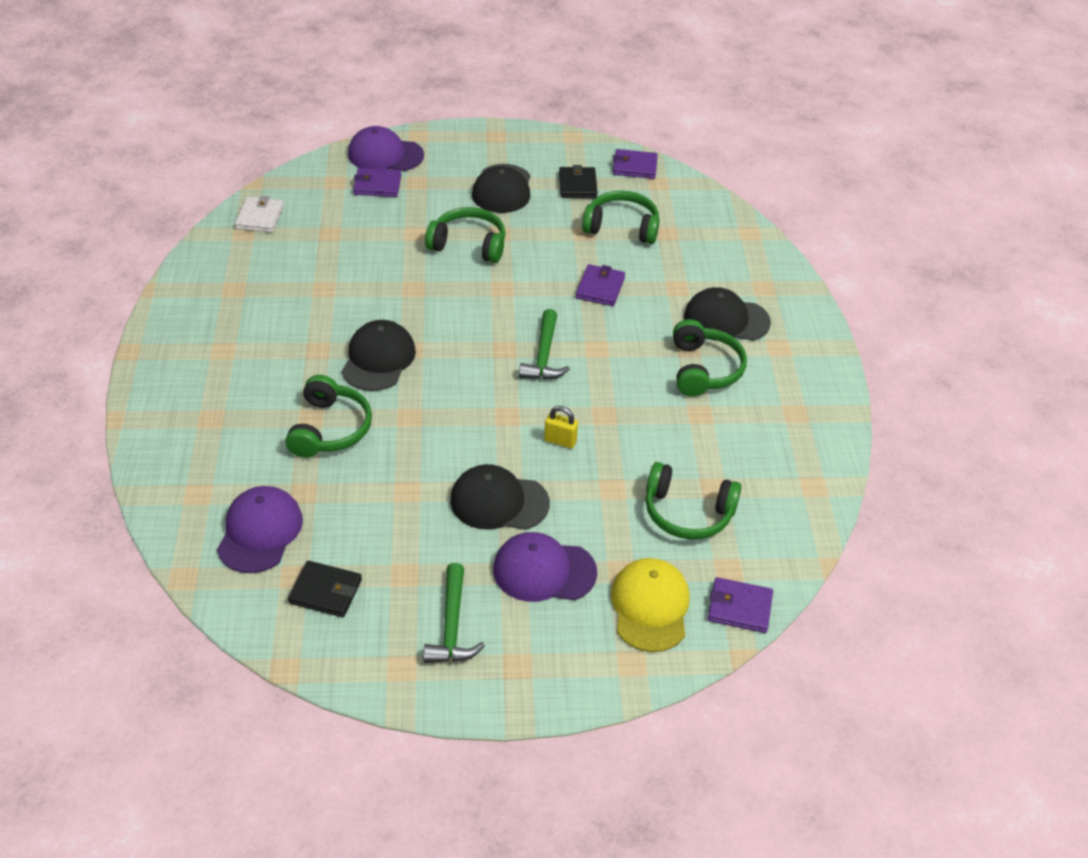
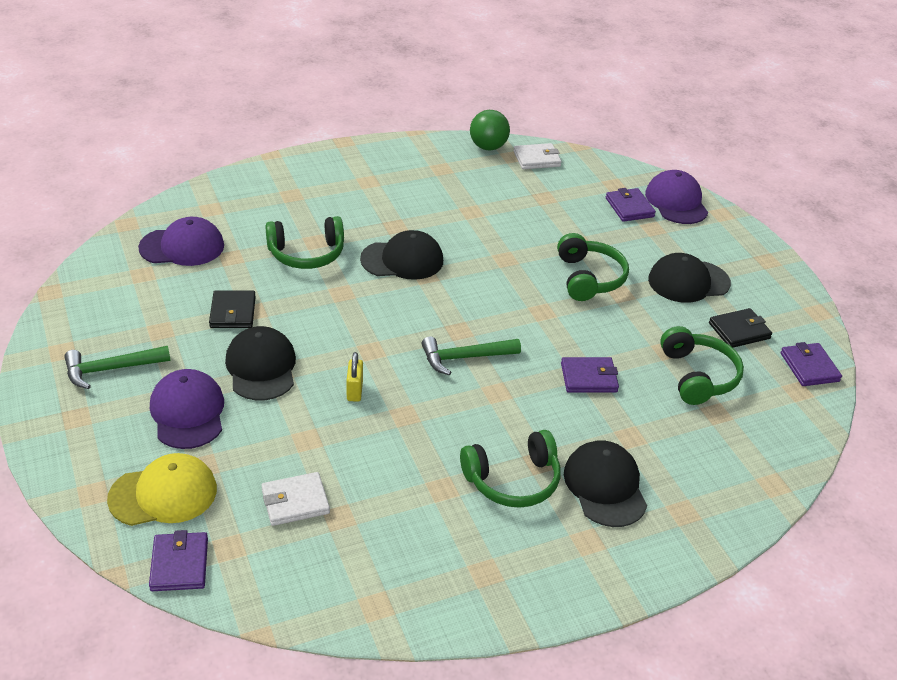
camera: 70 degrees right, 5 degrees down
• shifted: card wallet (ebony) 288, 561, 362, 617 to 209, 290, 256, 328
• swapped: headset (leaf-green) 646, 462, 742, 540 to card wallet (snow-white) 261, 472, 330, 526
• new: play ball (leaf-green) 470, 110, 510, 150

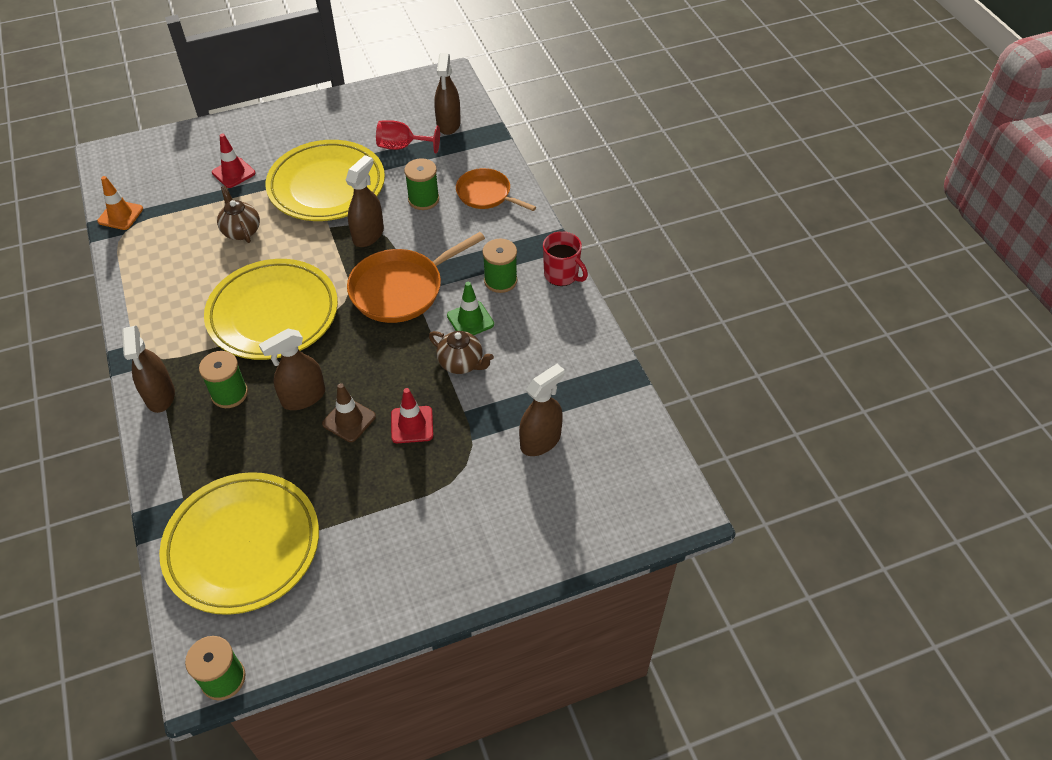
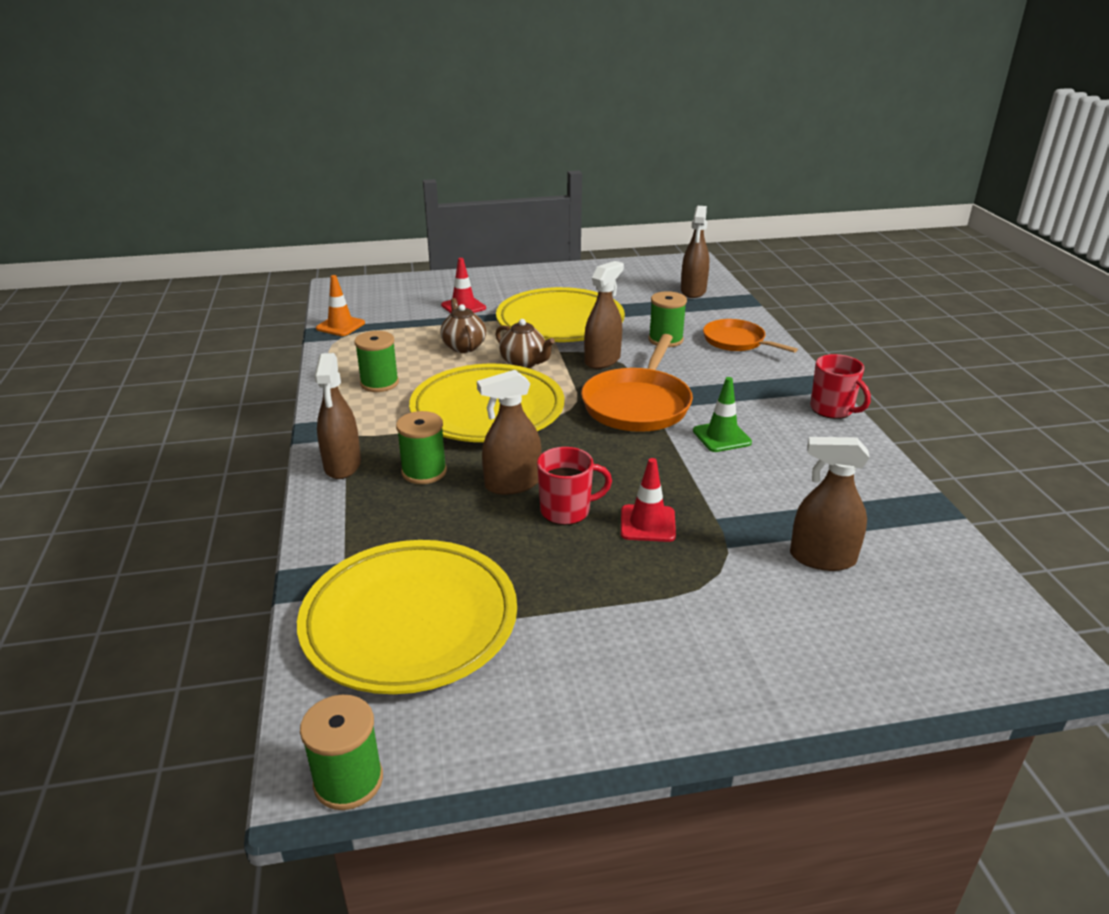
camera: 10 degrees right, 20 degrees down
• swapped: road cone (dark brown) 322, 383, 376, 442 to coffee mug (red) 537, 447, 612, 525
• rotated: pan (orange) 347, 232, 485, 323 = 581, 334, 693, 432 45 degrees counterclockwise
• gone: chalice (red) 376, 120, 440, 154
• shifted: china teapot (dark brown) 429, 331, 494, 374 to 496, 319, 555, 368
• shifted: bobbin (leaf-green) 482, 239, 517, 293 to 354, 331, 399, 392
• rotated: spray bottle (dark brown) 519, 364, 565, 456 = 790, 437, 869, 571 135 degrees counterclockwise

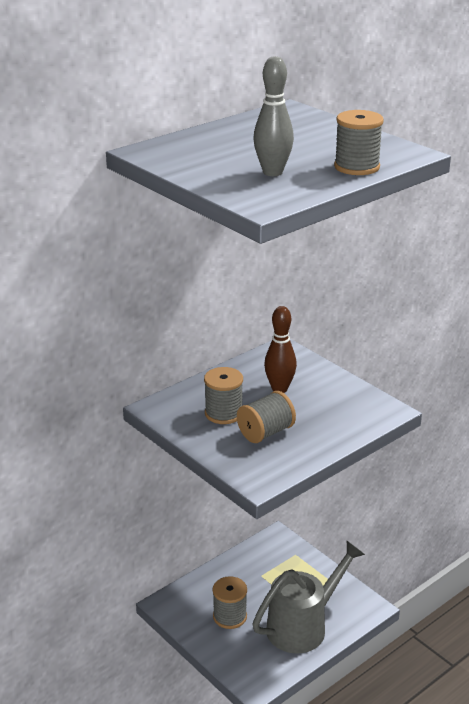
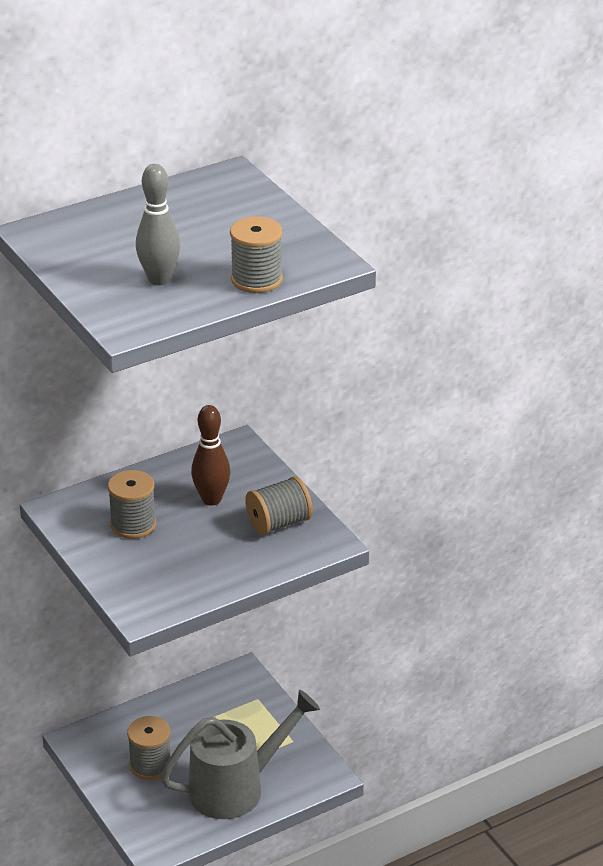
camera: 10 degrees right, 5 degrees up
• shifted: bobbin (grey) 237, 391, 296, 443 to 245, 476, 312, 535

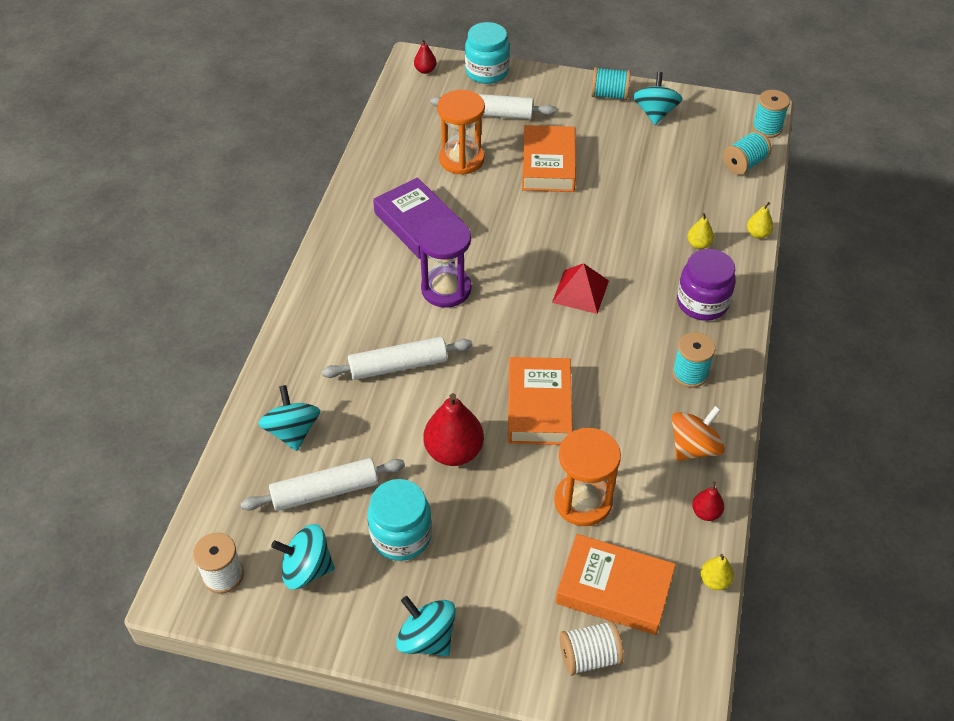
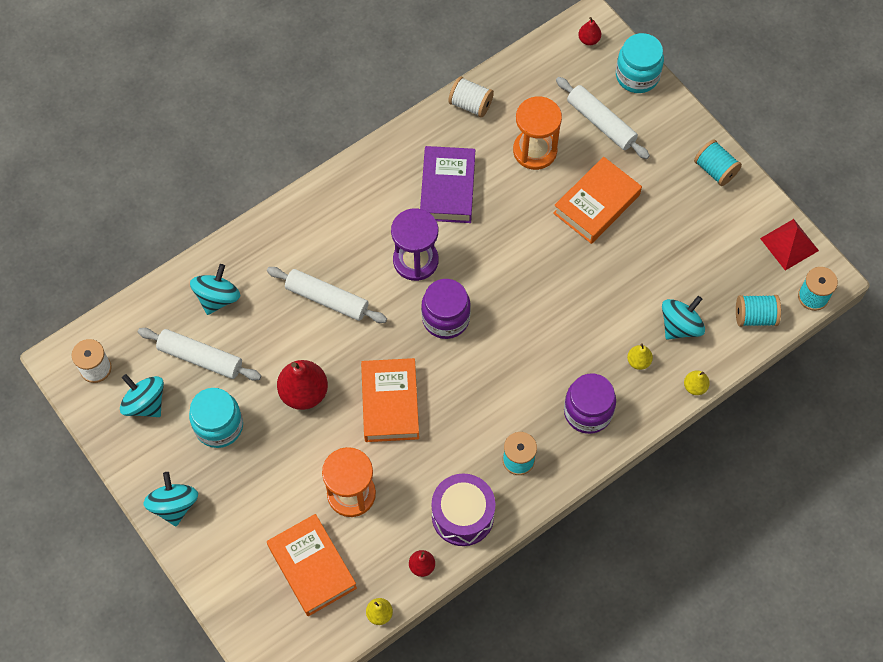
camera: 40 degrees right, 15 degrees up
• rotated: book (orange) 508, 357, 573, 445 = 361, 358, 419, 442 45 degrees counterclockwise
• shifted: pyramid (red) 552, 263, 609, 314 to 760, 219, 819, 271
• shifted: bobbin (snow-white) 560, 621, 624, 676 to 448, 76, 494, 117
• shifted: whirligig (aqua) 633, 72, 682, 125 to 662, 296, 705, 340
• swapped: whirligig (orange) 672, 406, 725, 461 to snare drum (violet) 431, 474, 495, 546
• new: jam jar (violet) 421, 279, 471, 339

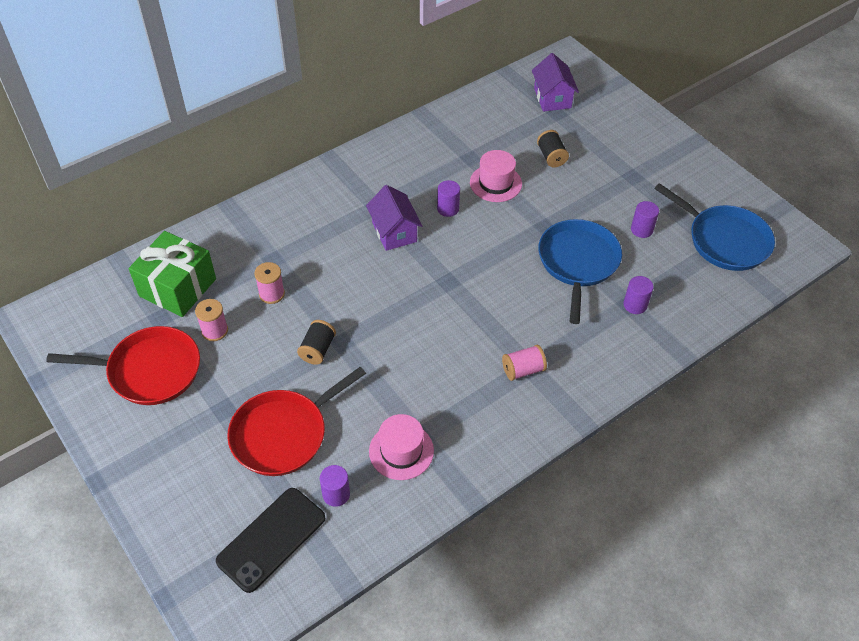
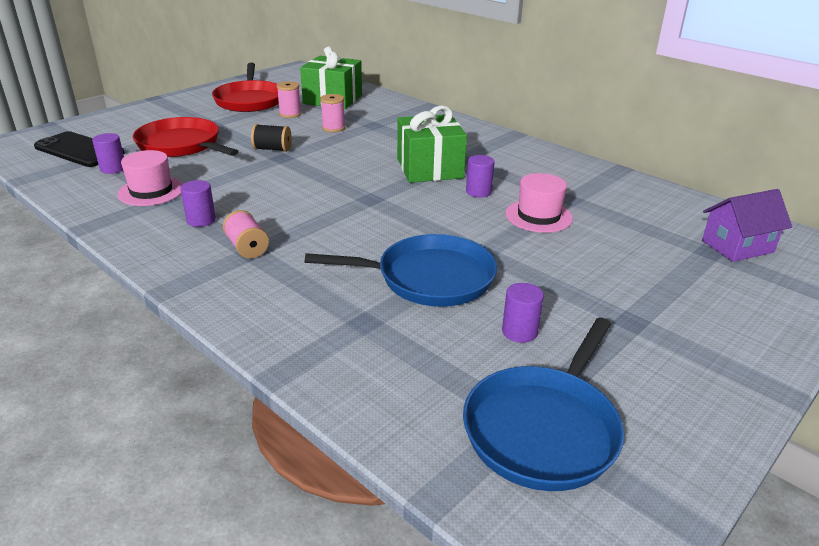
camera: 80 degrees right, 20 degrees down
• swapped: toy house (violet) 366, 185, 422, 251 to gift (leaf-green) 397, 105, 467, 183
• gone: bobbin (ebony) 537, 130, 569, 167
• shifted: cylinder (violet) 623, 276, 654, 314 to 180, 180, 216, 227

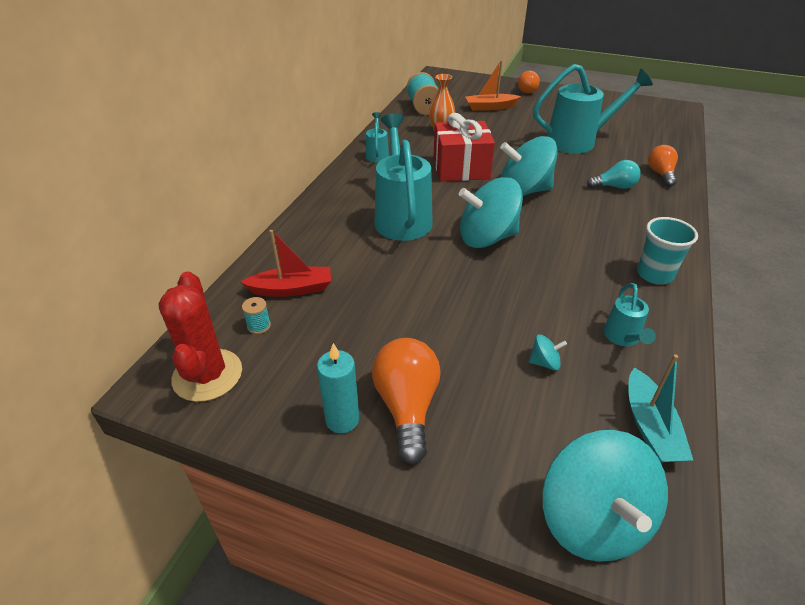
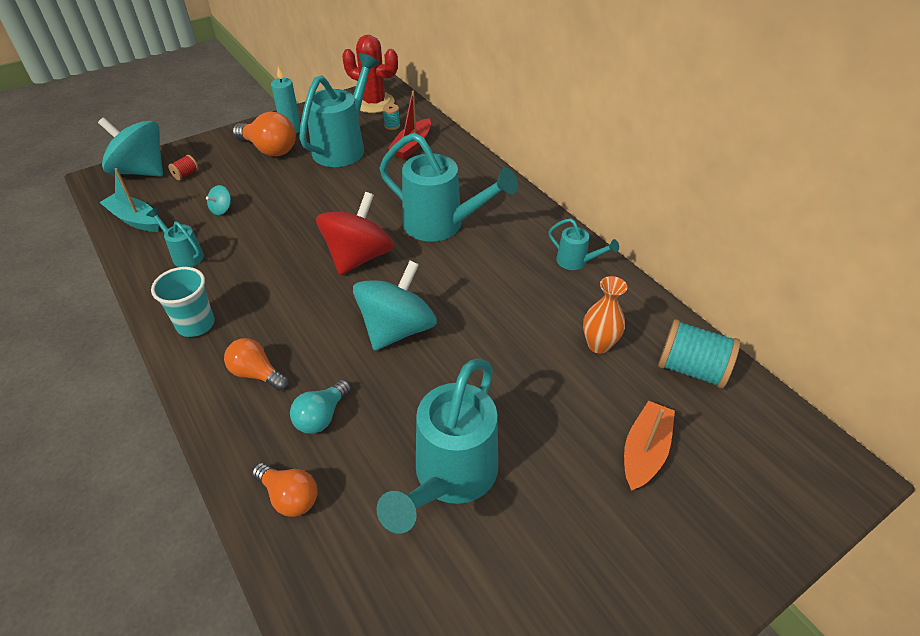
camera: 125 degrees right, 5 degrees up
• gone: gift (red) 433, 113, 495, 181
• repainted: whirligig (aqua) 459, 177, 523, 248 to whirligig (red) 316, 192, 394, 275
• shifted: bulb (orange) 518, 70, 540, 94 to 224, 338, 288, 391
• new: bobbin (red) 168, 155, 199, 180
• new: watering pot (aqua) 299, 53, 379, 167

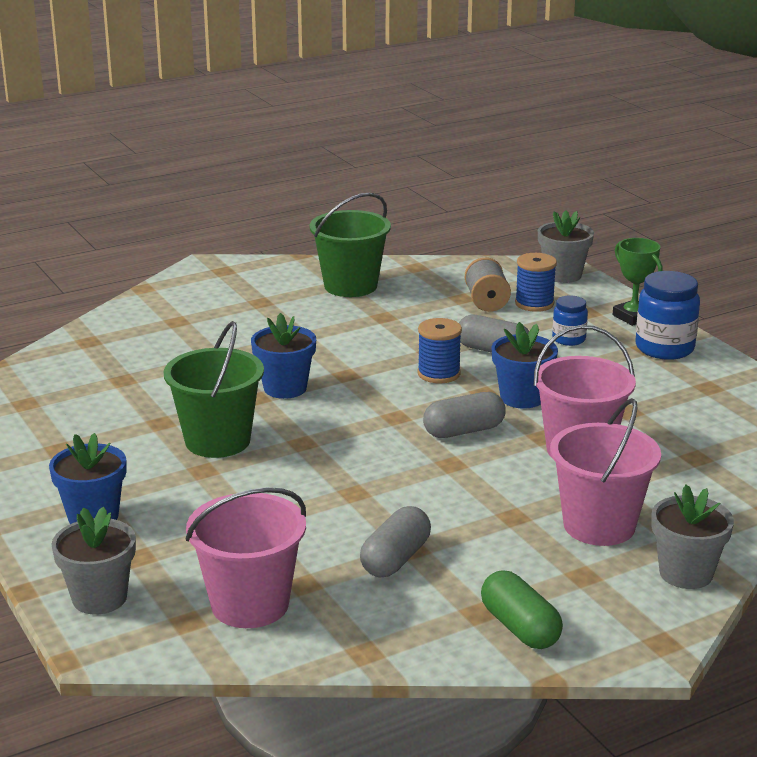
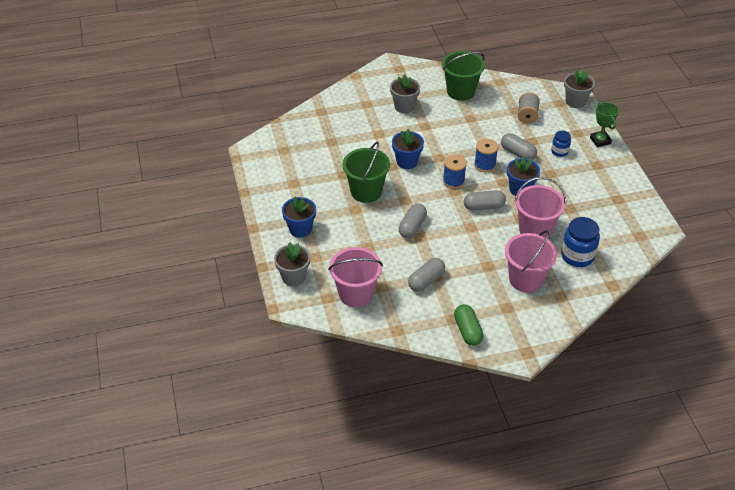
camera: 15 degrees right, 20 degrees up
• shifted: bobbin (royal blue) 515, 253, 557, 312 to 443, 155, 467, 189
• shifted: jam jar (royal blue) 636, 271, 700, 360 to 561, 217, 600, 267
• shifted: flower pot (grey) 651, 485, 734, 589 to 390, 74, 420, 113
• new: pill shape (grey) 399, 203, 427, 238

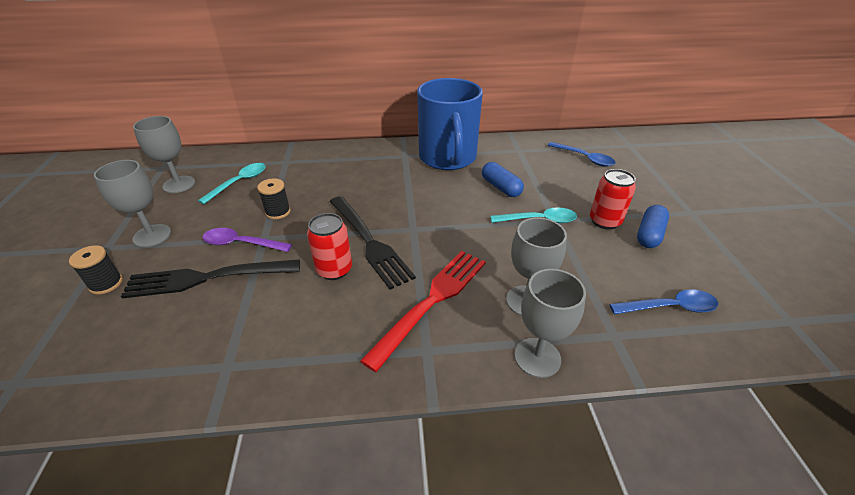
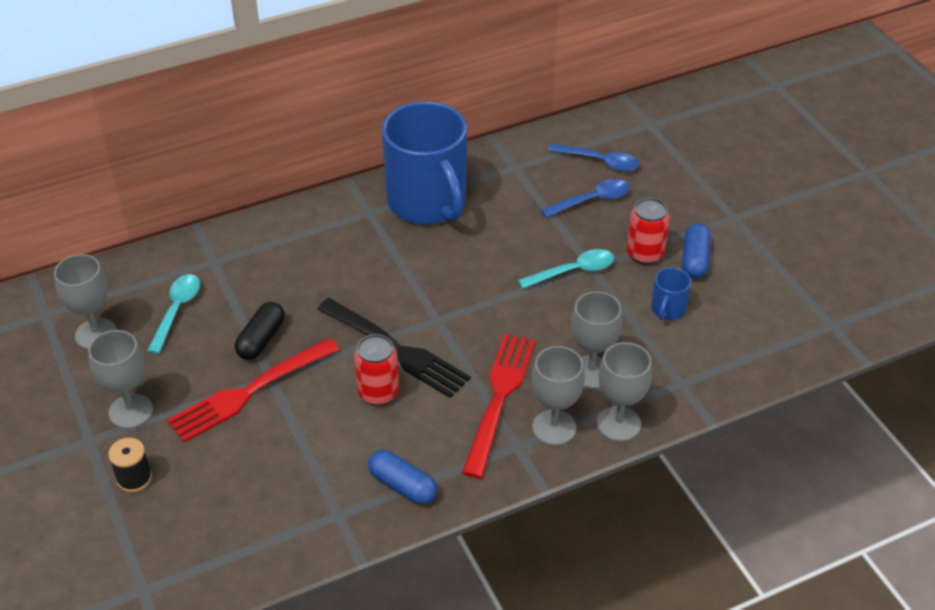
camera: 20 degrees left, 5 degrees up
• gone: dinner fork (ebony) 121, 260, 300, 298
• swapped: teaspoon (violet) 202, 228, 292, 252 to dinner fork (red) 167, 338, 340, 442
• swapped: bobbin (ebony) 257, 178, 291, 219 to pill shape (ebony) 235, 302, 284, 360
• shifted: pill shape (royal blue) 482, 162, 524, 197 to 368, 450, 437, 504
• shifted: teaspoon (royal blue) 609, 289, 718, 314 to 541, 179, 630, 218
• new: chalice (grey) 531, 346, 585, 445
• new: coffee mug (royal blue) 651, 267, 691, 320

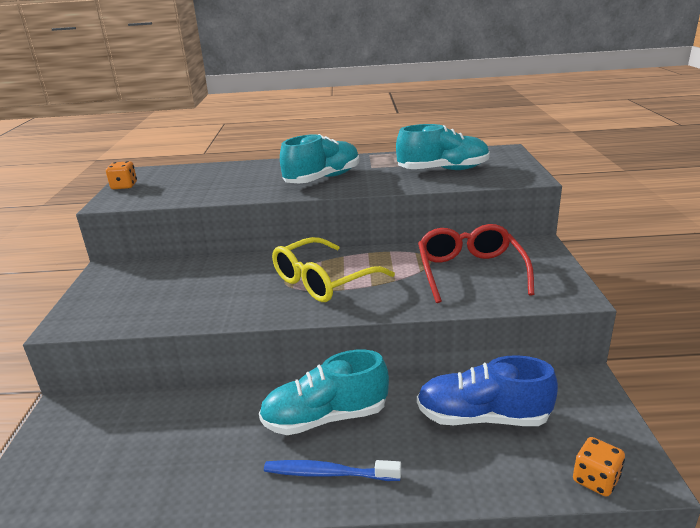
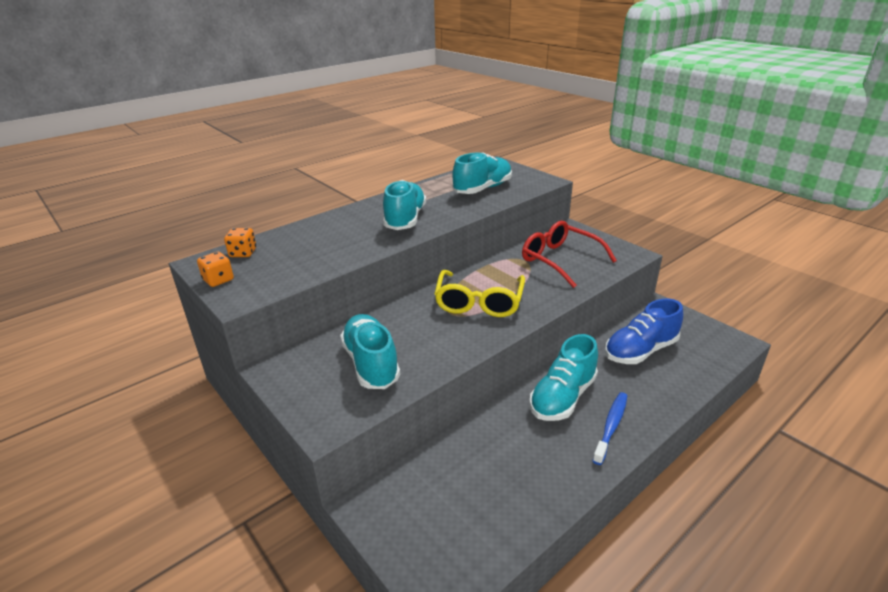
camera: 40 degrees left, 5 degrees up
• rotated: toothbrush (royal blue) 264, 460, 401, 481 = 592, 392, 627, 465 150 degrees clockwise
• shifted: dice (orange) 573, 437, 625, 497 to 224, 228, 256, 257
• new: lace-up shoe (aqua) 340, 314, 400, 389

